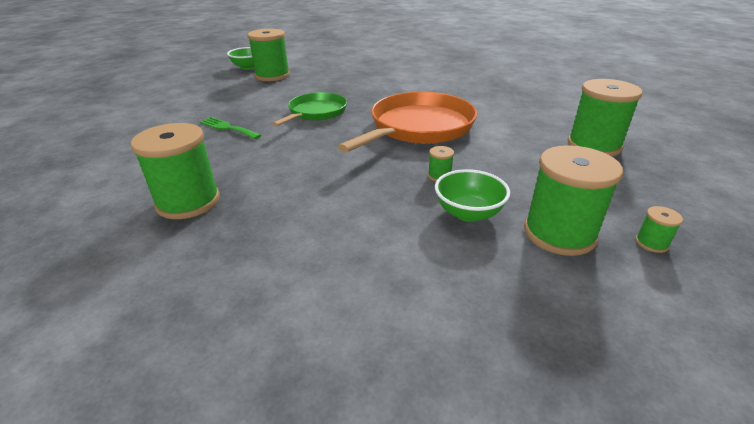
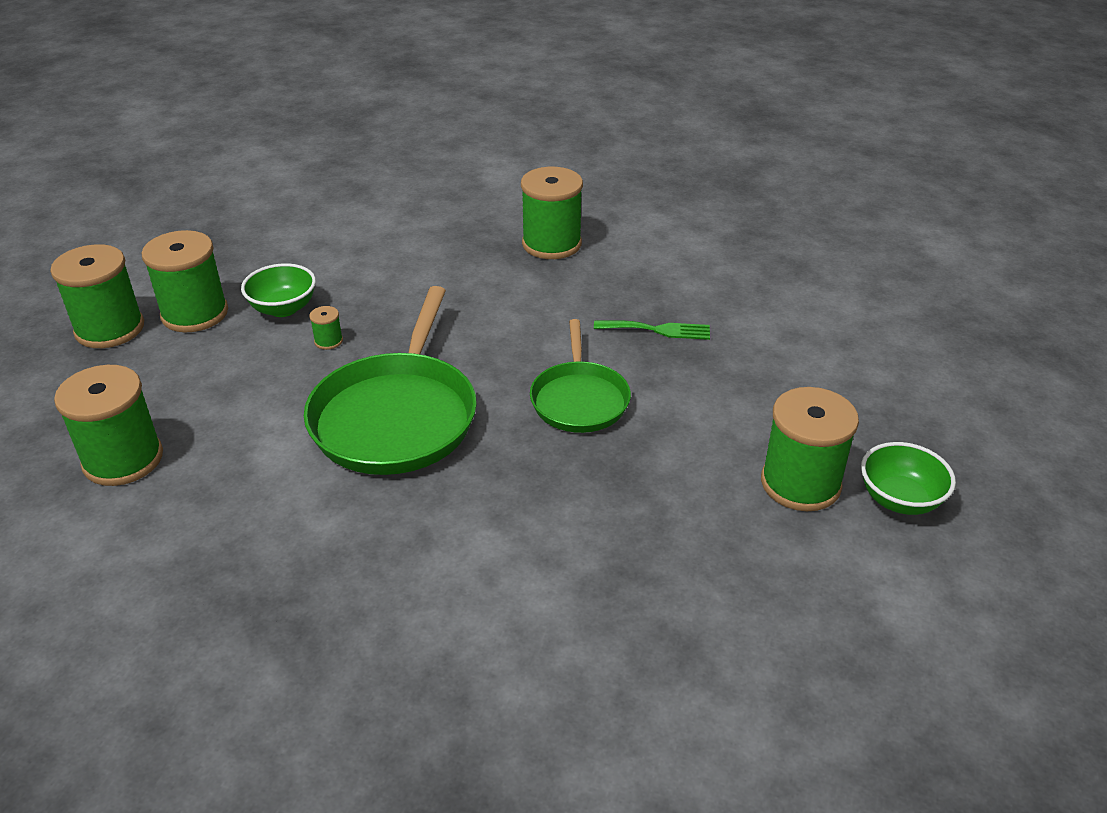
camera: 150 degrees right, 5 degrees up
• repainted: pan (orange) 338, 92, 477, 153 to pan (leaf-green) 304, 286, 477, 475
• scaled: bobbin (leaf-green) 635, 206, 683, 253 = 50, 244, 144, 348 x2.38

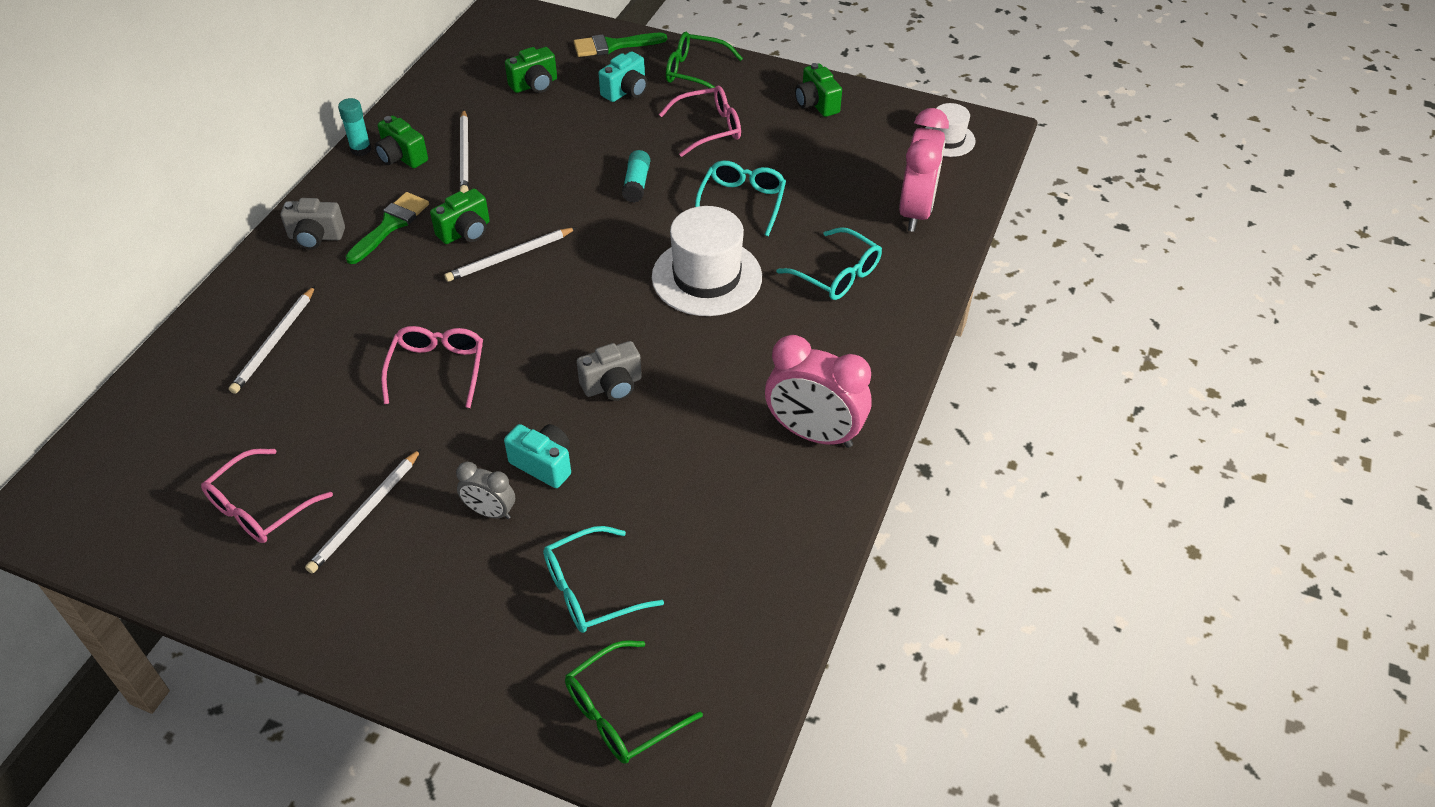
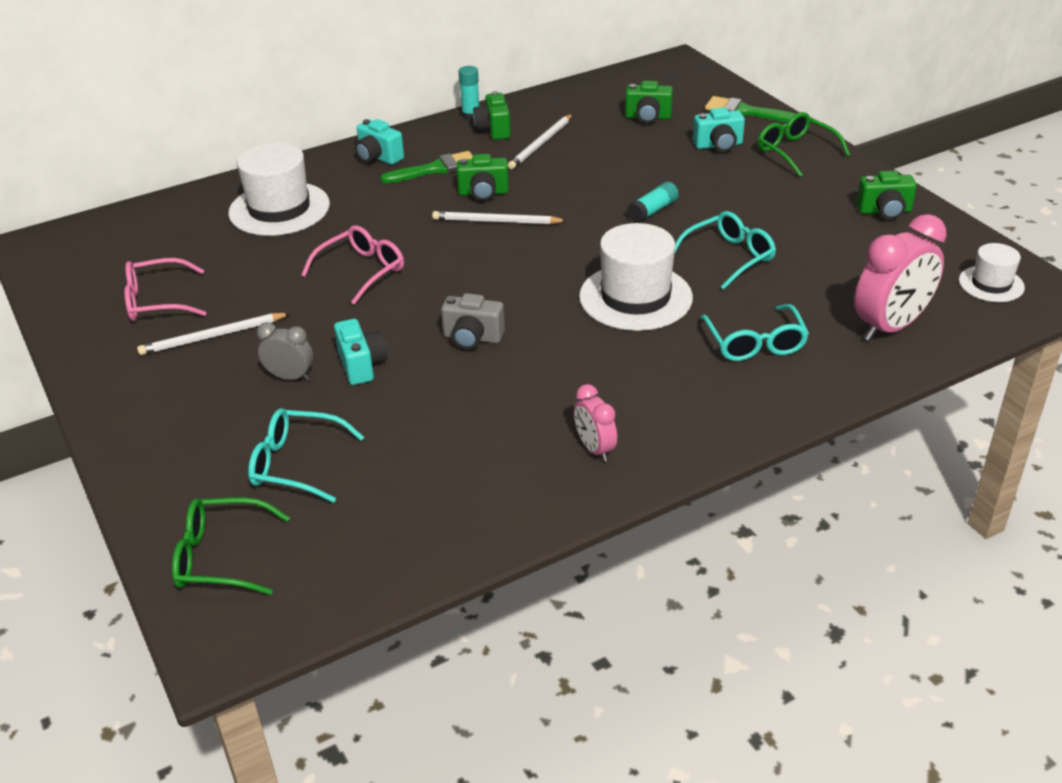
camera: 40 degrees right, 10 degrees down
• swapped: wooden pencil (snow-white) 229, 286, 315, 394 to hat (snow-white) 228, 142, 330, 236
• repainted: camera (grey) 281, 198, 345, 249 to camera (aqua) 355, 119, 404, 165
• rotated: clock (grey) 456, 462, 515, 519 = 257, 322, 313, 380 135 degrees clockwise
• gone: glasses (pink) 659, 86, 741, 157
• scaled: clock (pink) 765, 335, 872, 448 = 574, 384, 617, 462 x0.53
• rotated: camera (leaf-green) 795, 63, 842, 117 = 856, 171, 917, 219 105 degrees counterclockwise

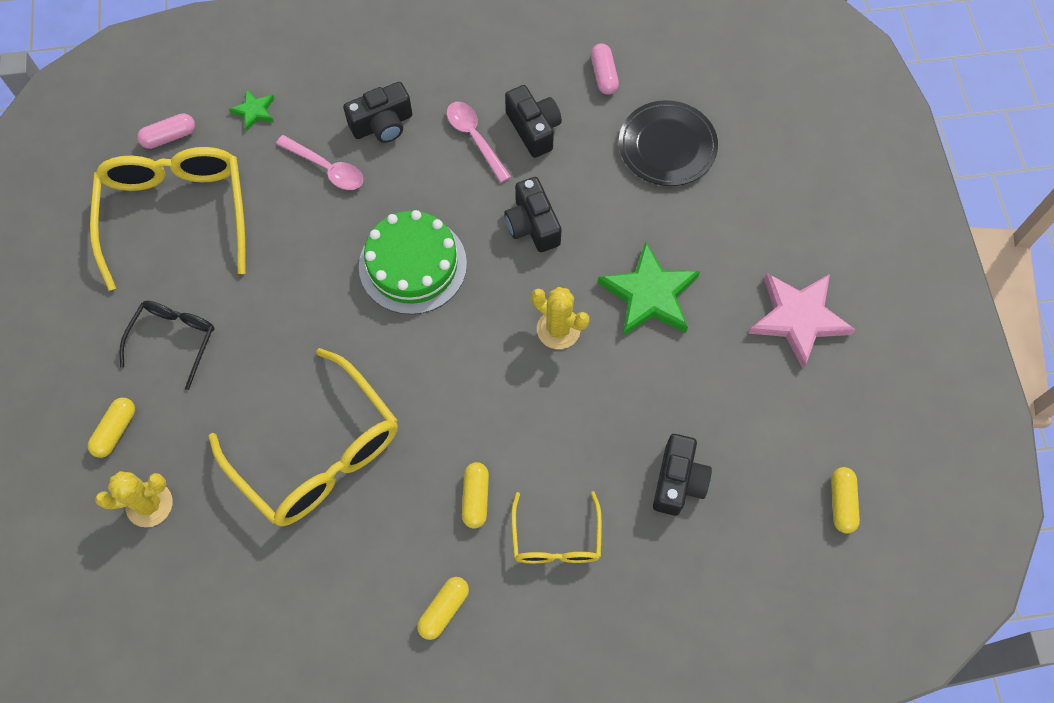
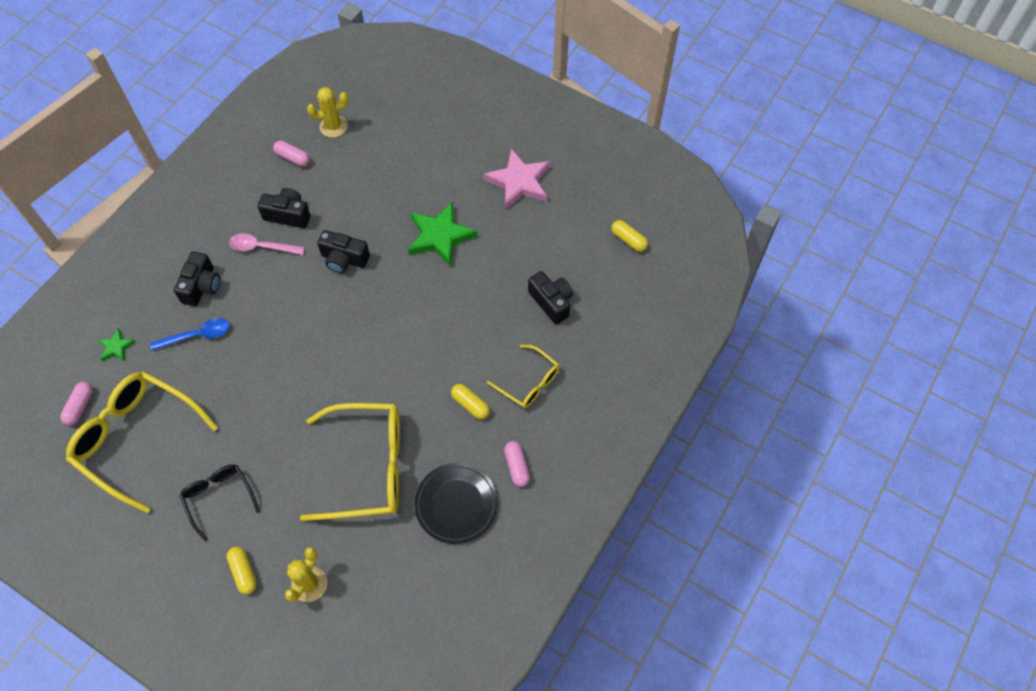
camera: 50 degrees left, 5 degrees down
• repainted: teaspoon (pink) 276, 135, 363, 190 to teaspoon (royal blue) 150, 318, 230, 351
• gone: layer cake (leaf-green) 359, 210, 467, 315
• repainted: pill shape (yellow) 417, 577, 469, 640 to pill shape (pink) 504, 441, 530, 487
• shifted: saguaro cactus (yellow) 532, 287, 589, 349 to 307, 87, 349, 138
• shifted: plate (ebony) 619, 100, 718, 186 to 414, 463, 498, 544

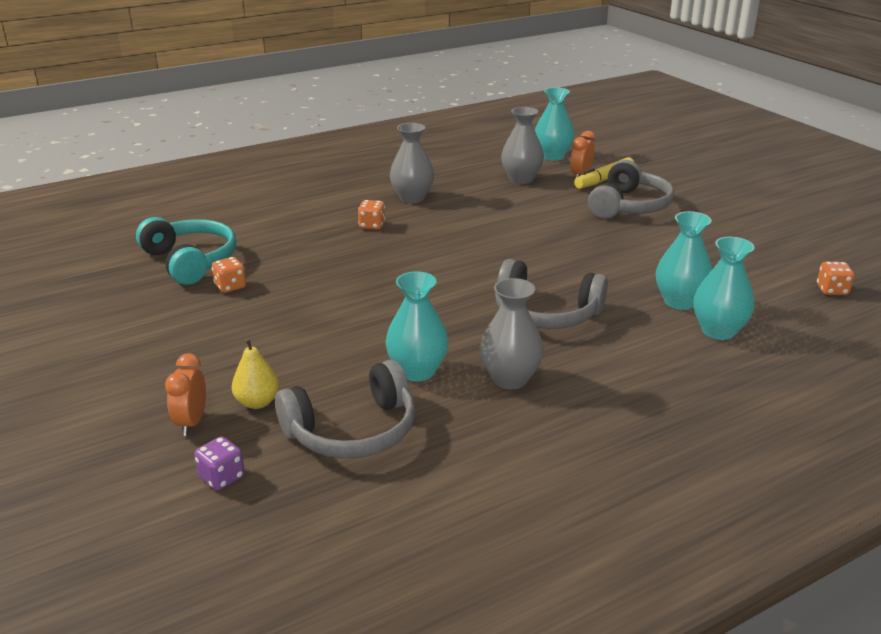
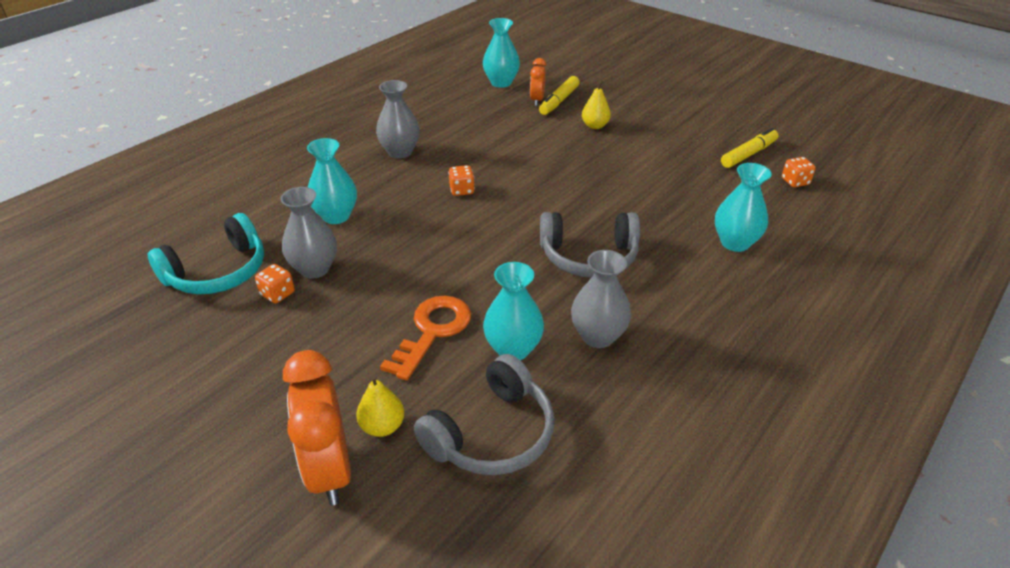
camera: 20 degrees left, 10 degrees up
• rotated: headset (aqua) 136, 217, 236, 285 = 148, 213, 264, 294 105 degrees clockwise
• scaled: clock (orange) 165, 353, 206, 436 = 283, 350, 351, 505 x1.83
• gone: dice (violet) 194, 436, 245, 490
• shifted: dice (orange) 358, 200, 385, 230 to 448, 165, 475, 196
• shifted: tall vase (grey) 501, 107, 544, 184 to 280, 187, 337, 279
• swapped: headset (grey) 588, 160, 674, 219 to pear fruit (yellow) 582, 81, 611, 129
• shifted: tall vase (aqua) 656, 211, 712, 310 to 307, 138, 357, 224
• new: door key (orange) 380, 296, 471, 381
• new: marker (yellow) 721, 128, 779, 168

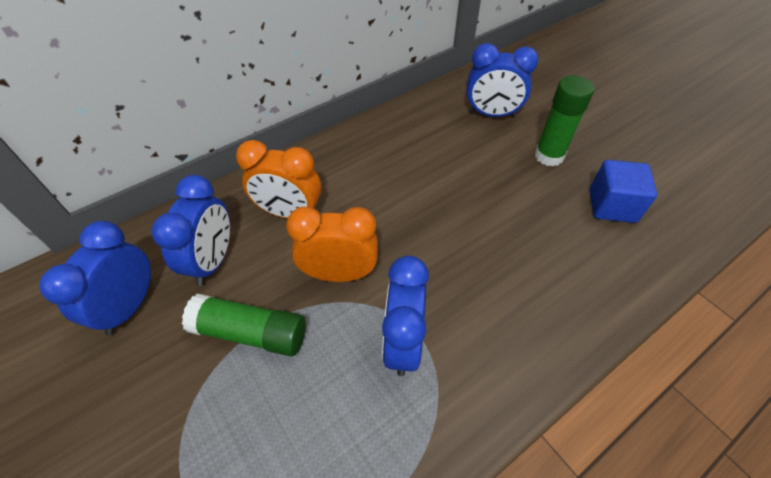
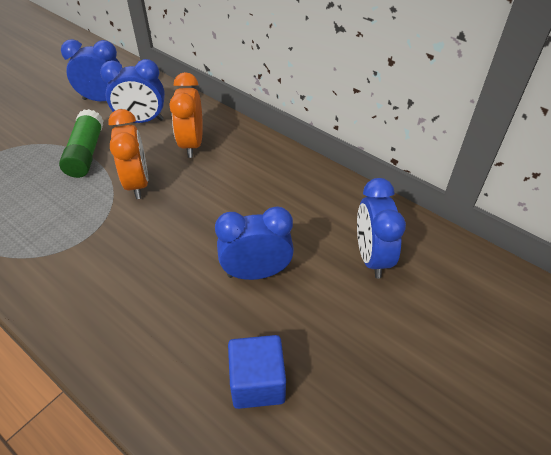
camera: 75 degrees right, 5 degrees down
• shifted: clock (royal blue) 382, 256, 429, 376 to 215, 206, 294, 280
• gone: glue stick (leaf-green) 535, 75, 594, 167

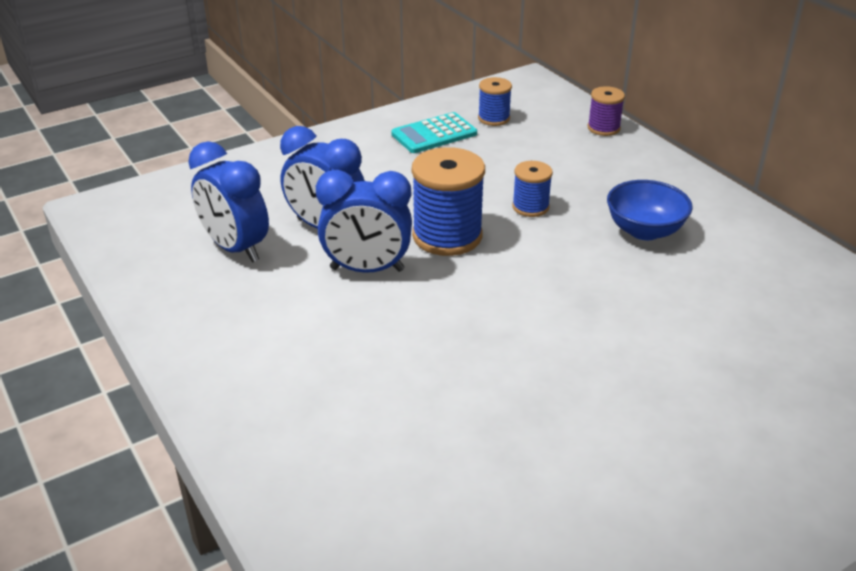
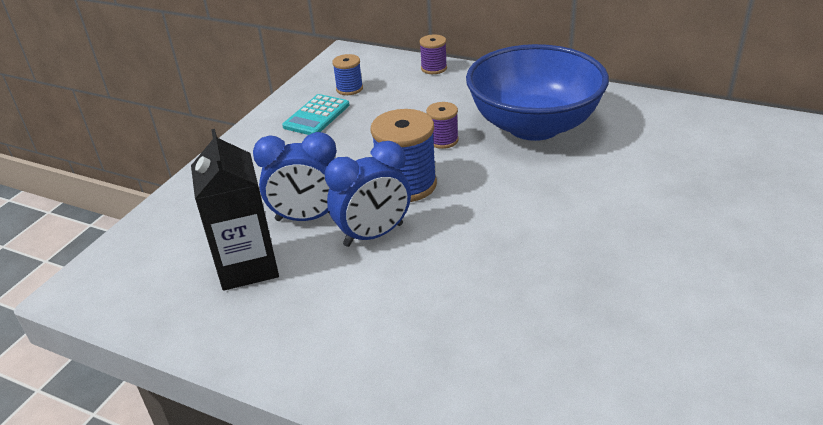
camera: 30 degrees left, 0 degrees up
• swapped: clock (royal blue) 188, 141, 269, 263 to juice carton (ebony) 191, 129, 279, 291
• repainted: bobbin (royal blue) 512, 161, 553, 217 to bobbin (violet) 426, 102, 459, 149
• scaled: bowl (royal blue) 607, 180, 692, 240 = 466, 44, 609, 141 x2.07

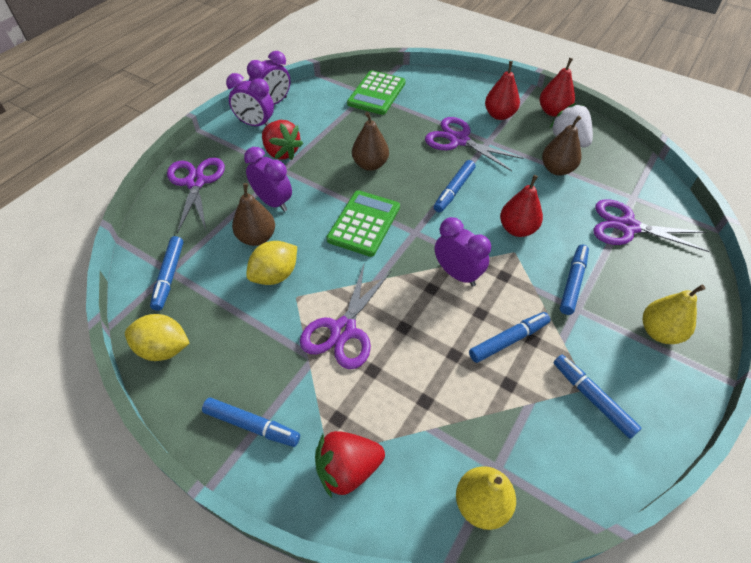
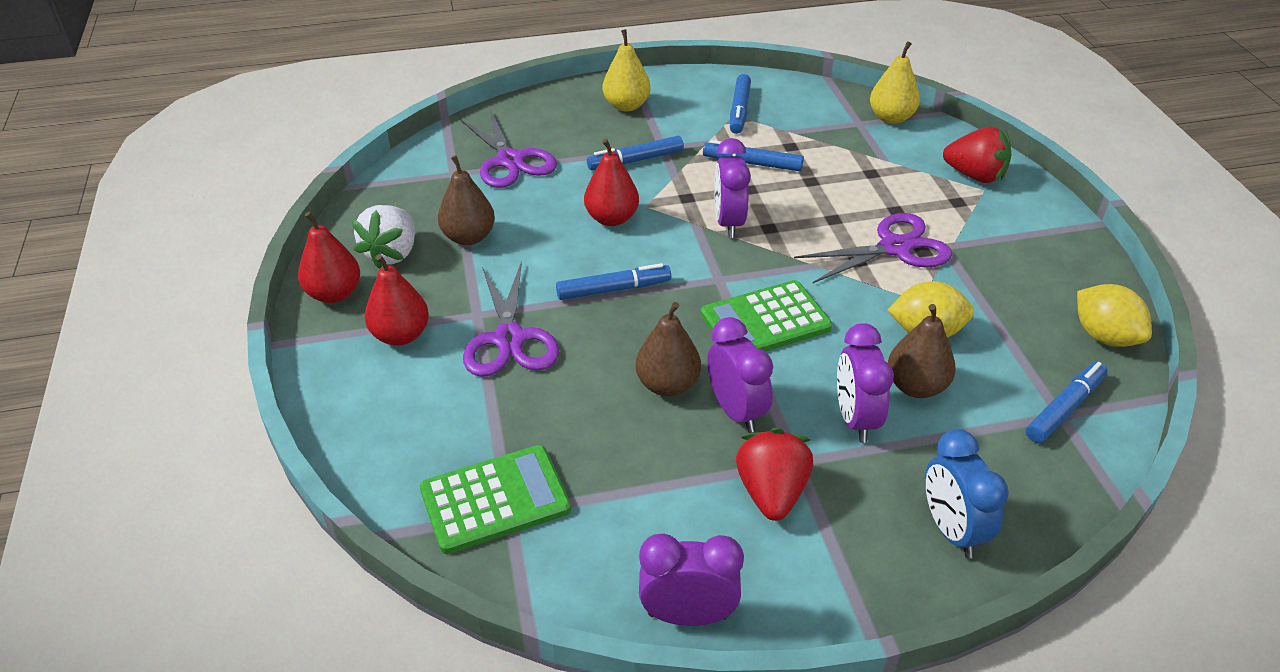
camera: 135 degrees left, 10 degrees down
• swapped: shears (violet) 167, 158, 225, 234 to clock (royal blue) 925, 429, 1009, 558
• gone: marker (royal blue) 202, 398, 300, 447
• shifted: clock (violet) 226, 73, 274, 126 to 707, 317, 773, 433

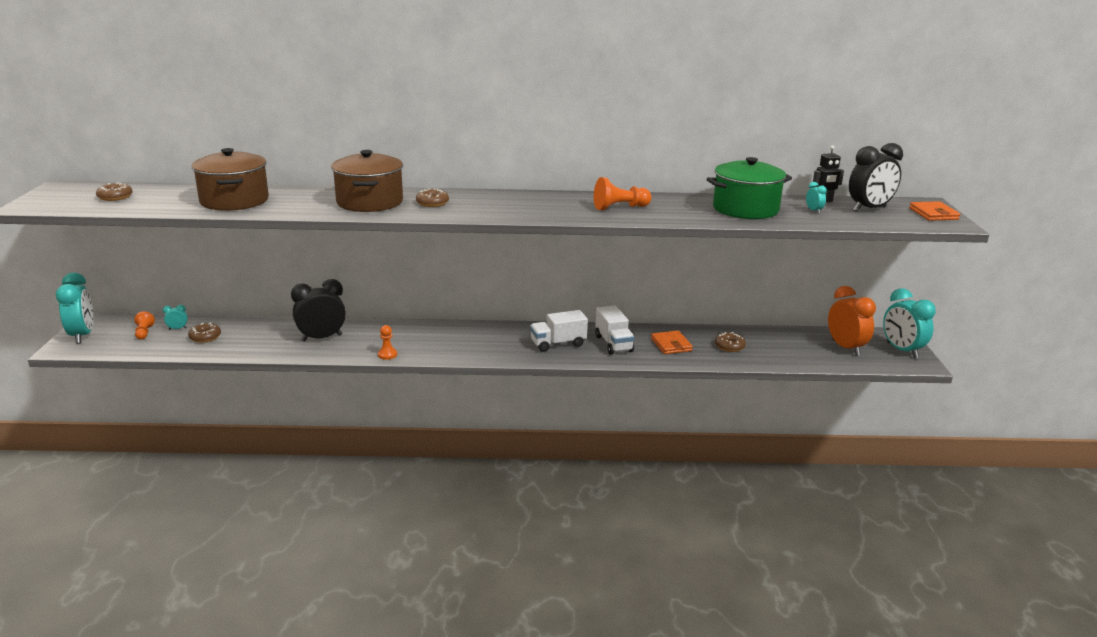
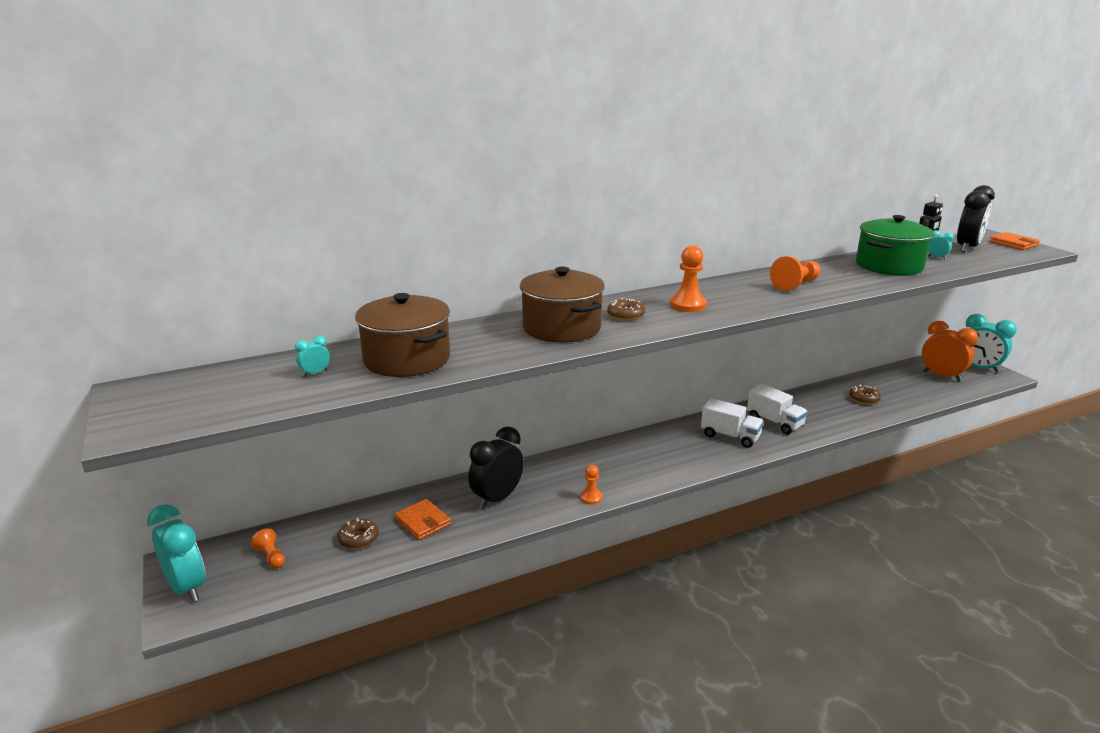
camera: 25 degrees left, 0 degrees up
• gone: donut (dark brown) 96, 182, 132, 201
• shifted: clock (aqua) 163, 305, 188, 330 to 295, 335, 330, 377
• rotated: truck (snow-white) 530, 310, 588, 352 = 701, 398, 764, 448 105 degrees counterclockwise
• shifted: card wallet (orange) 651, 331, 693, 354 to 394, 499, 451, 540
• new: chess pawn (orange) 670, 245, 707, 312

